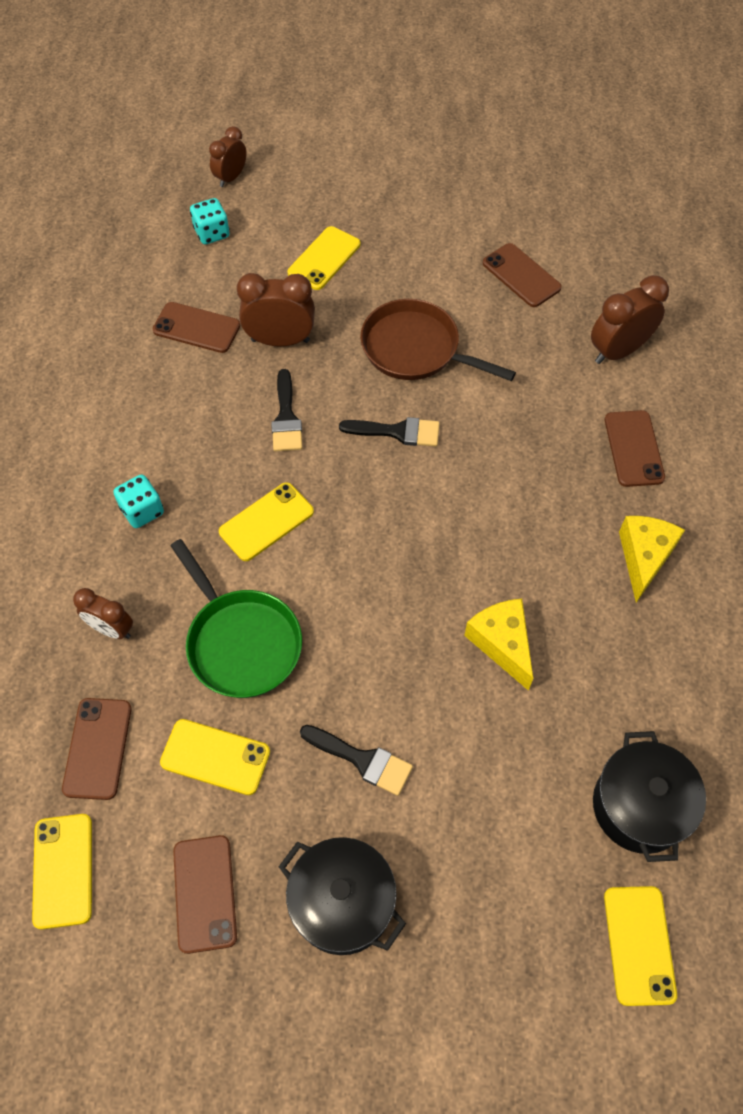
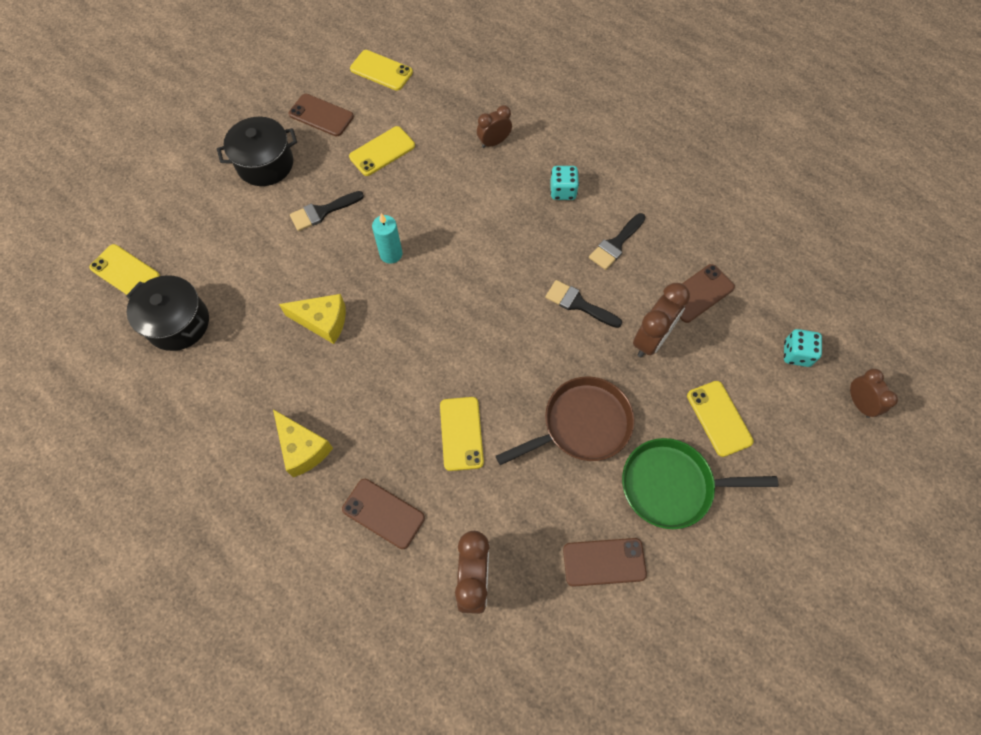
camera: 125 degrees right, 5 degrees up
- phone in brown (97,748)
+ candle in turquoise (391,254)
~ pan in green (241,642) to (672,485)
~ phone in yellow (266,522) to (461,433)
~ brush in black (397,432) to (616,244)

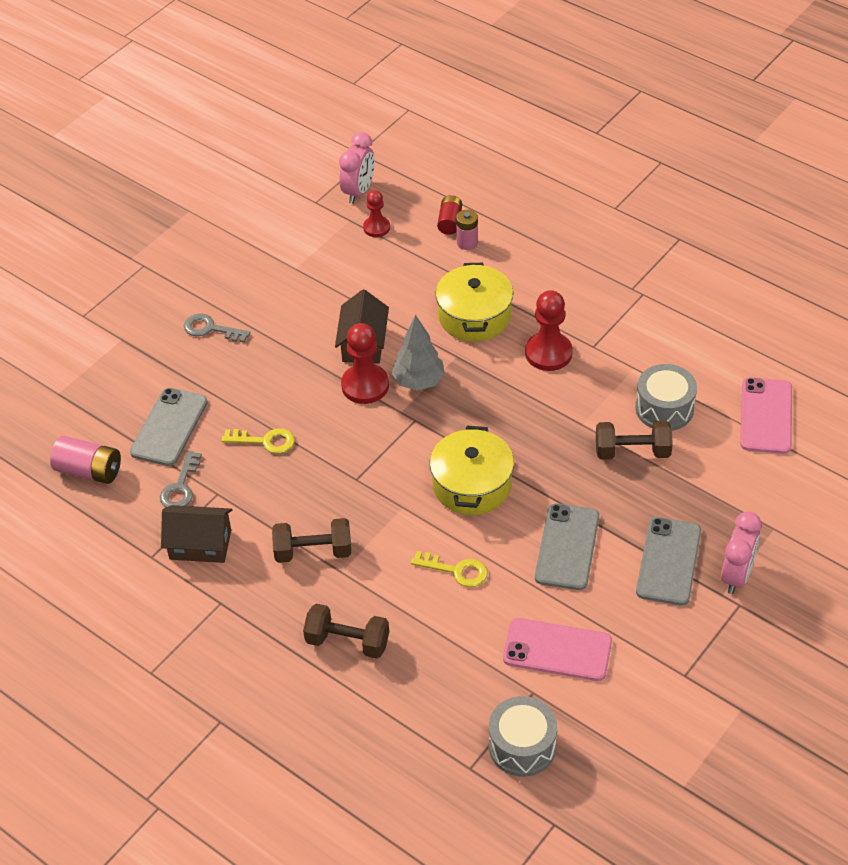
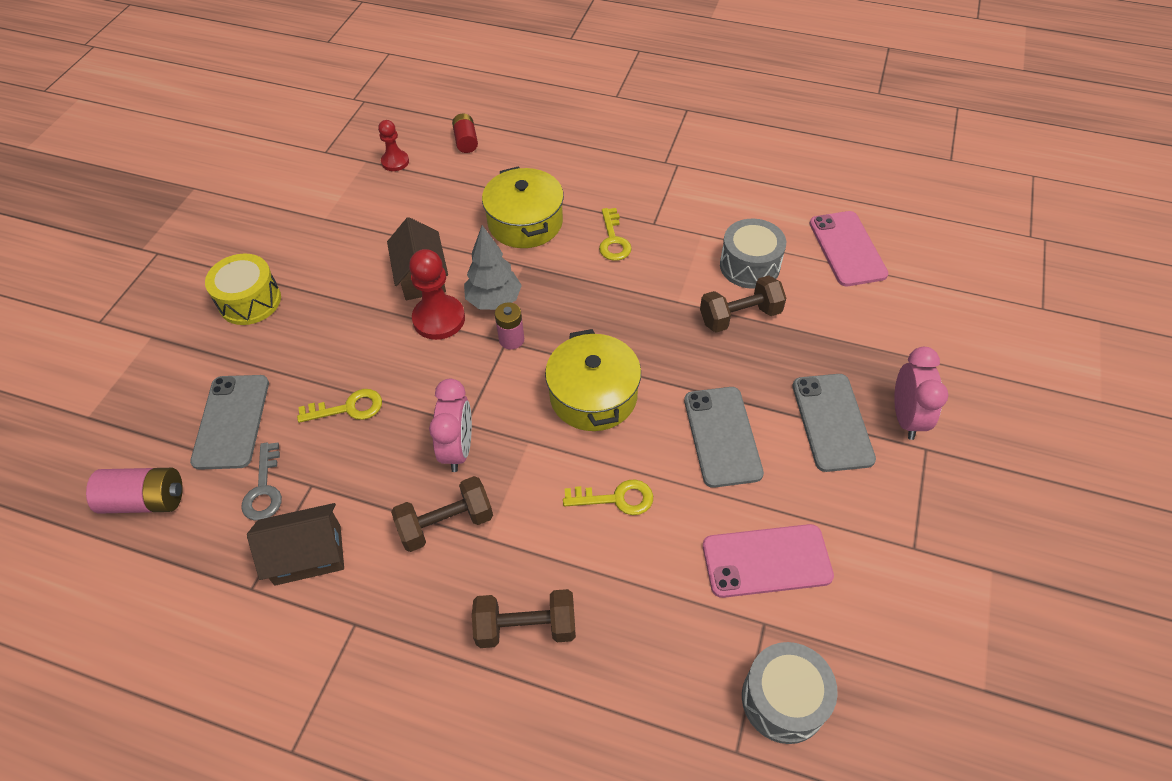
camera: 20 degrees left, 5 degrees up
~ clock in pink (359,191) to (458,449)
~ battery in pink (467,243) to (511,339)
~ key in grey (210,329) to drum in yellow (250,301)
~ pawn in red (548,353) to key in yellow (613,240)

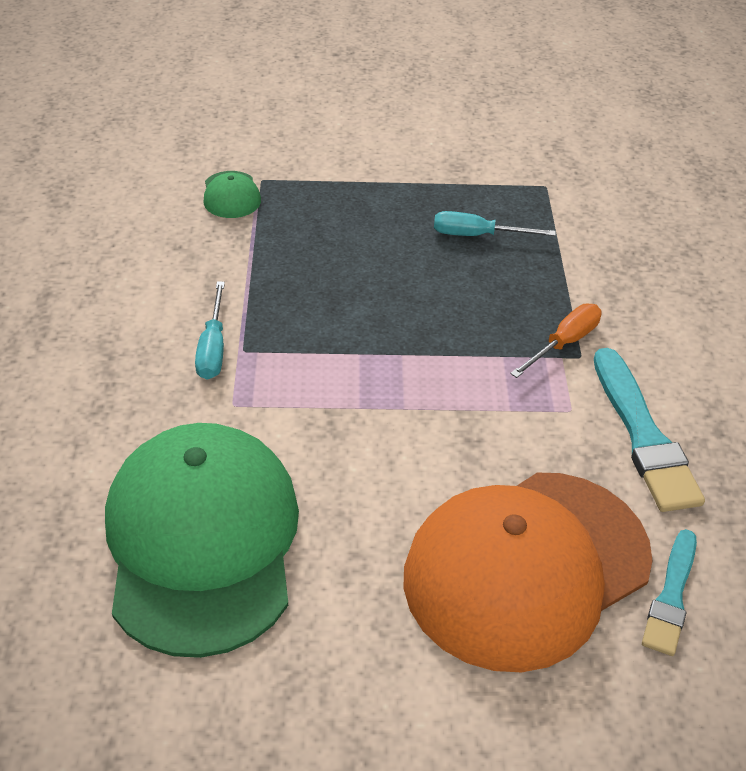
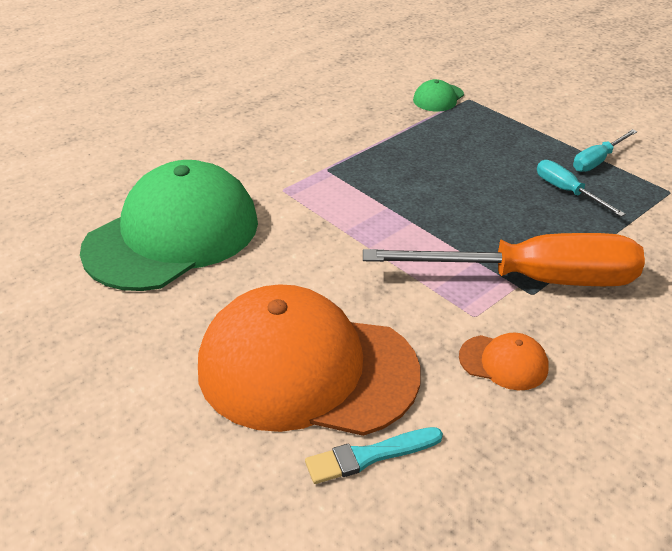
camera: 50 degrees right, 5 degrees down
~ screwdriver in turquoise (213,348) to (597,161)
~ brush in turquoise (643,435) to cap in orange (504,362)
~ screwdriver in orange (564,343) = (532,279) x2.23

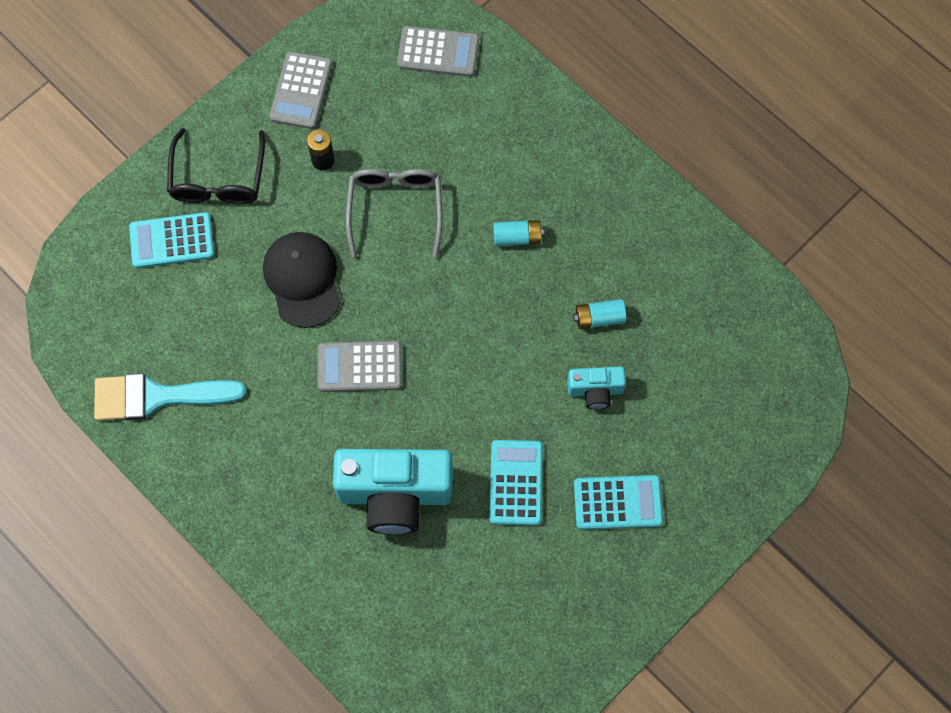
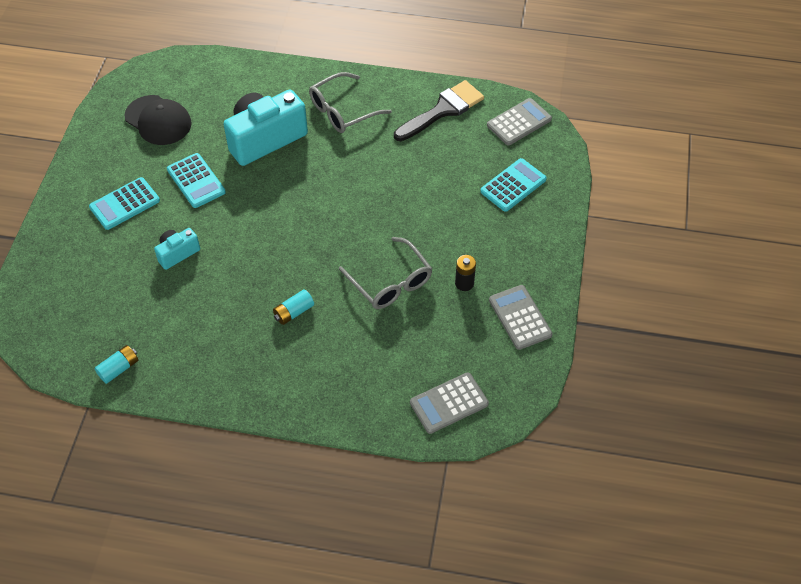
camera: 145 degrees right, 15 degrees down
- glasses in black (218,179)
+ glasses in grey (343,111)
~ cap in black (302,280) to (158,120)
~ calculator in grey (359,367) to (519,122)
~ battery in turquoise (599,318) to (119,368)
~ brush in turquoise (157,397) to brush in black (443,110)

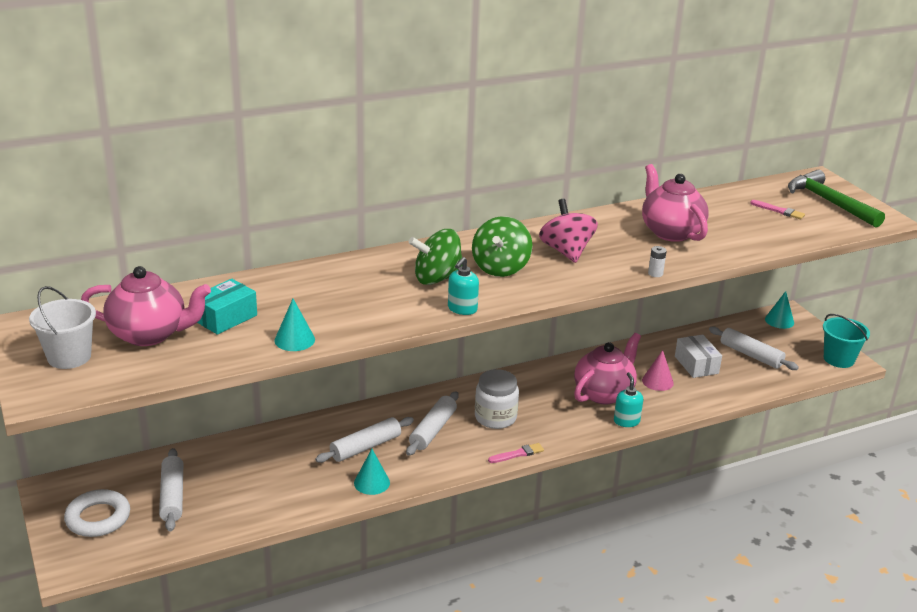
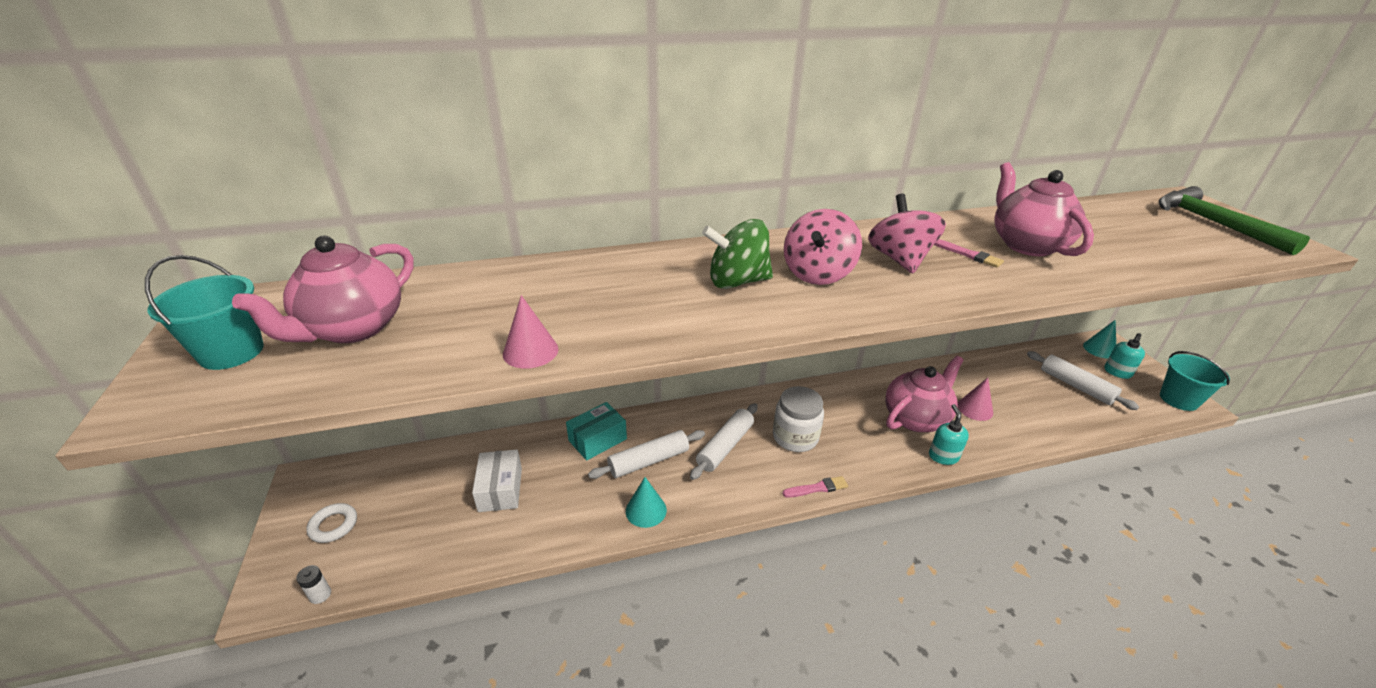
camera: 10 degrees right, 5 degrees up
- rolling pin in white (172,496)
~ box in turquoise (225,318) to (597,440)
~ soap dispenser in turquoise (462,309) to (1117,372)
~ battery in white (655,273) to (320,595)
~ box in white (696,365) to (500,489)
~ brush in pink (779,211) to (968,254)
~ bucket in white (69,357) to bucket in turquoise (231,352)
~ cone in turquoise (294,340) to cone in pink (530,351)
~ spinning top in green (500,268) to spinning top in pink (817,274)
~ teapot in pink (149,334) = (353,328) 105 degrees clockwise
~ ring in white (98,518) = (333,525) x0.63

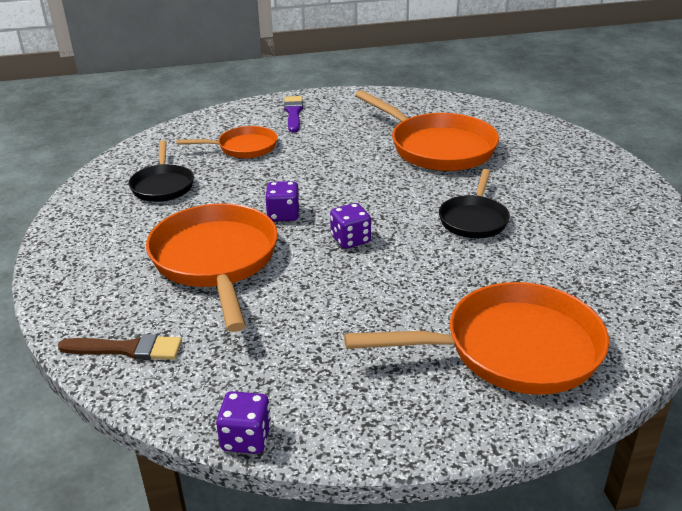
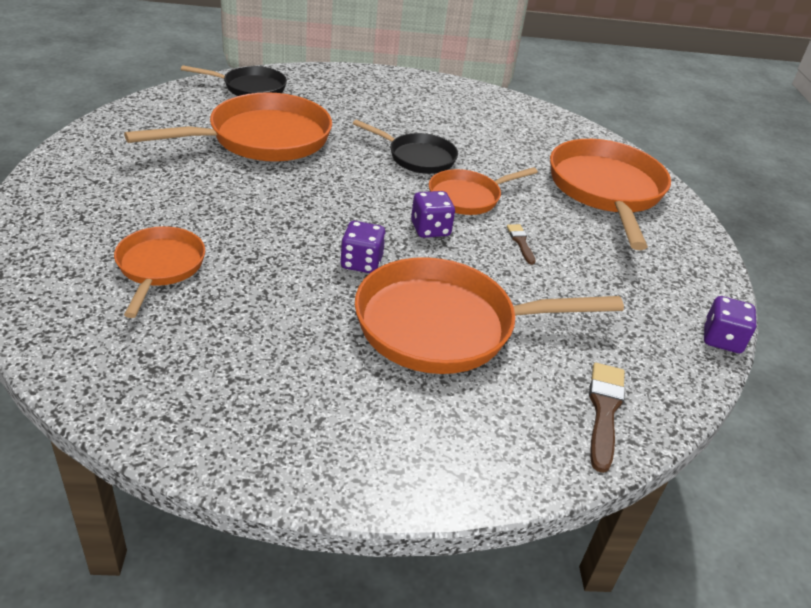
camera: 85 degrees left, 5 degrees up
- brush in purple (293,113)
+ pan in orange (468,197)
+ brush in brown (521,242)
~ pan in black (162,185) to (250,88)

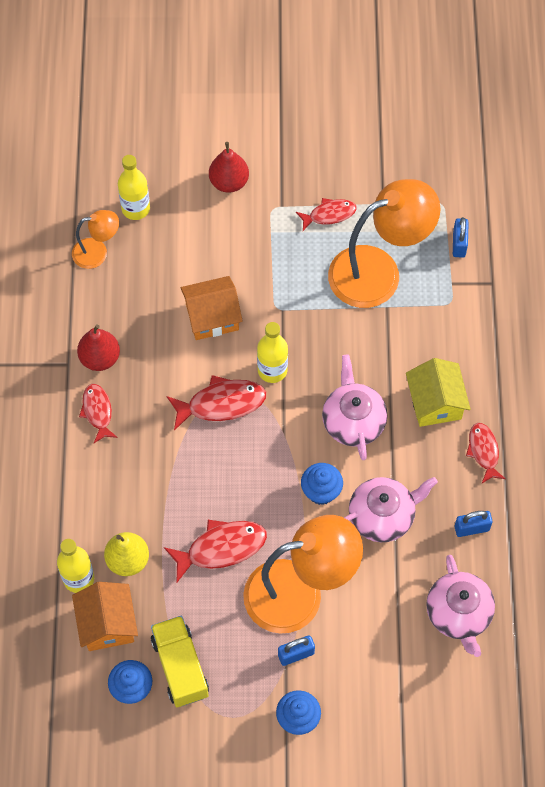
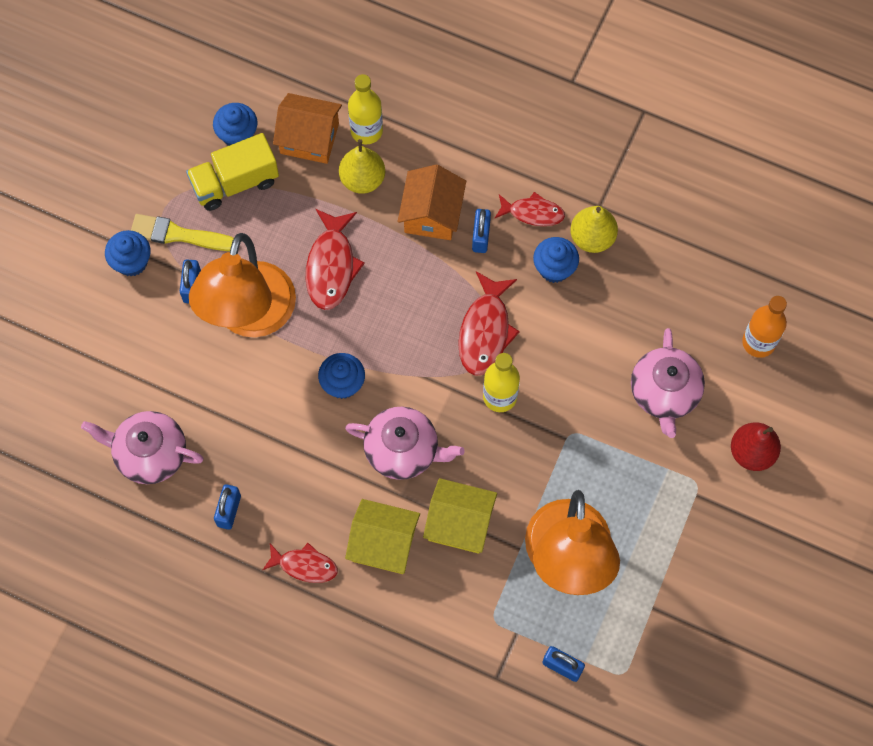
camera: 115 degrees right, 5 degrees up
- lamp in orange (97,252)
- fish in red (329,214)
+ brush in yellow (178,235)
+ house in yellow (459,523)
+ padlock in blue (481,237)
+ cupcake in blue (554,268)
~ house in orange (212,317) to (432,214)
~ teapot in pink (382,516) to (664,393)
~ pear in red (100,358) to pear in yellow (592,238)
~ bottle in yellow (135,208) to bottle in orange (758,342)
~ truck in yellow (180,667) = (235,183) 150 degrees clockwise

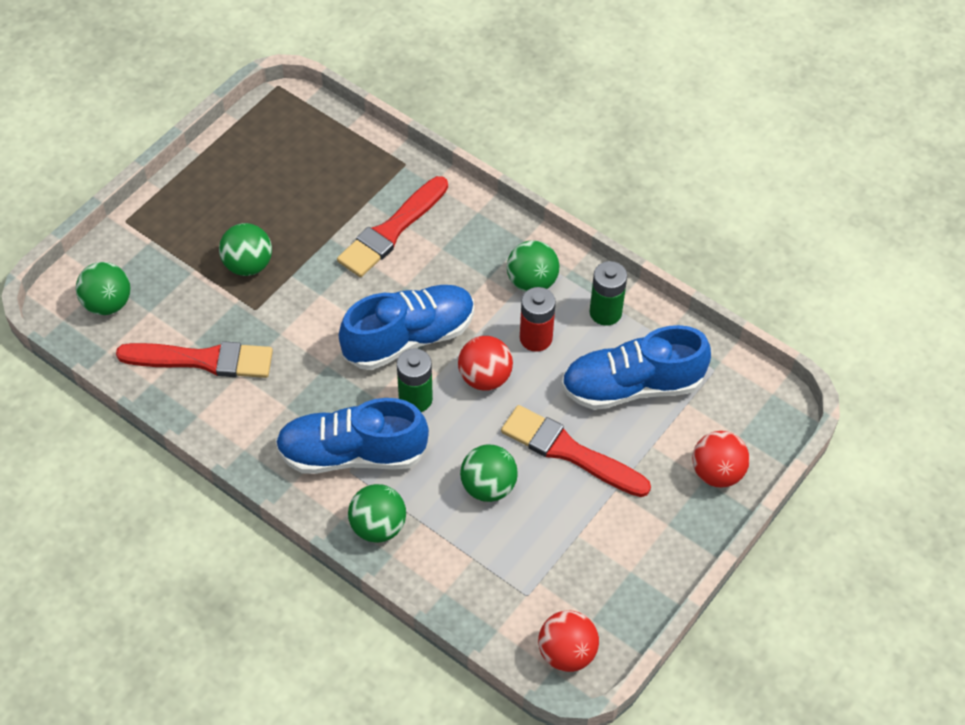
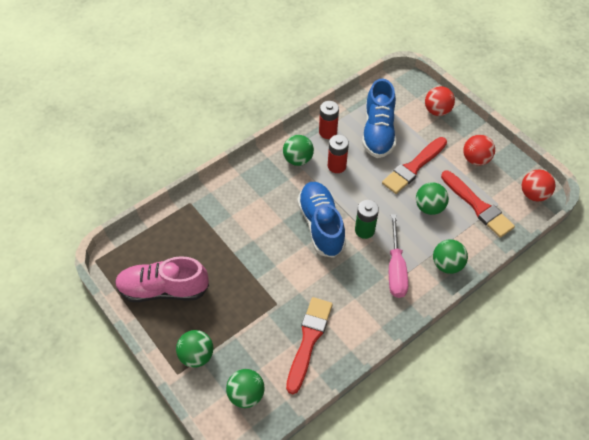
camera: 75 degrees left, 0 degrees up
+ shoe in pink (163,289)
~ ball in green (248,265) to (196,355)
~ brush in red (391,231) to (478,206)
~ ball in red (485,377) to (475,159)
~ shoe in blue (352,454) to screwdriver in pink (396,269)
~ battery in green (605,312) to battery in red (328,132)

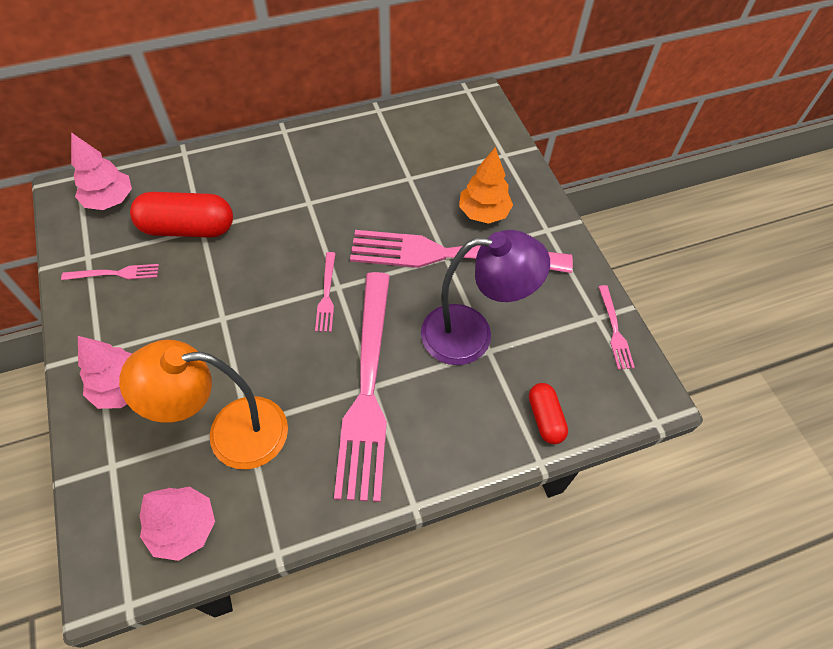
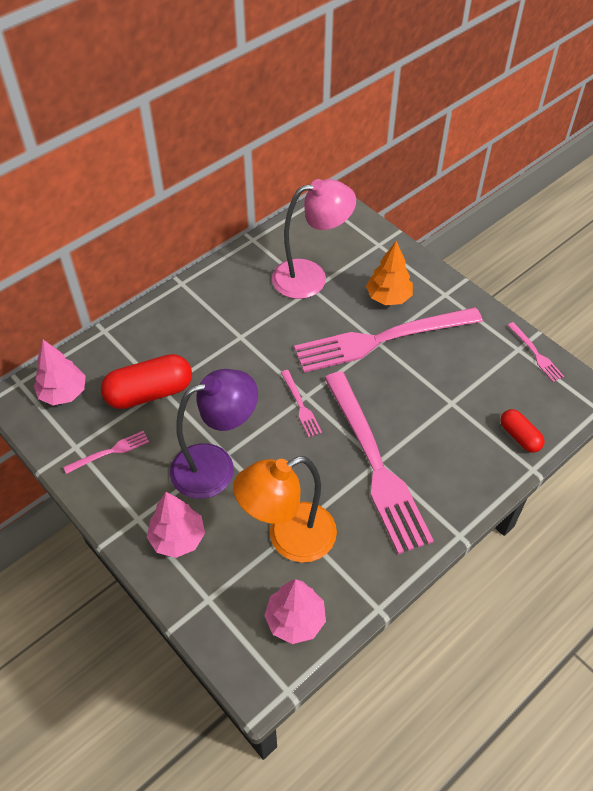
camera: 20 degrees left, 5 degrees down
+ lamp in pink (311,277)
~ lamp in purple (472,334) to (216,466)

